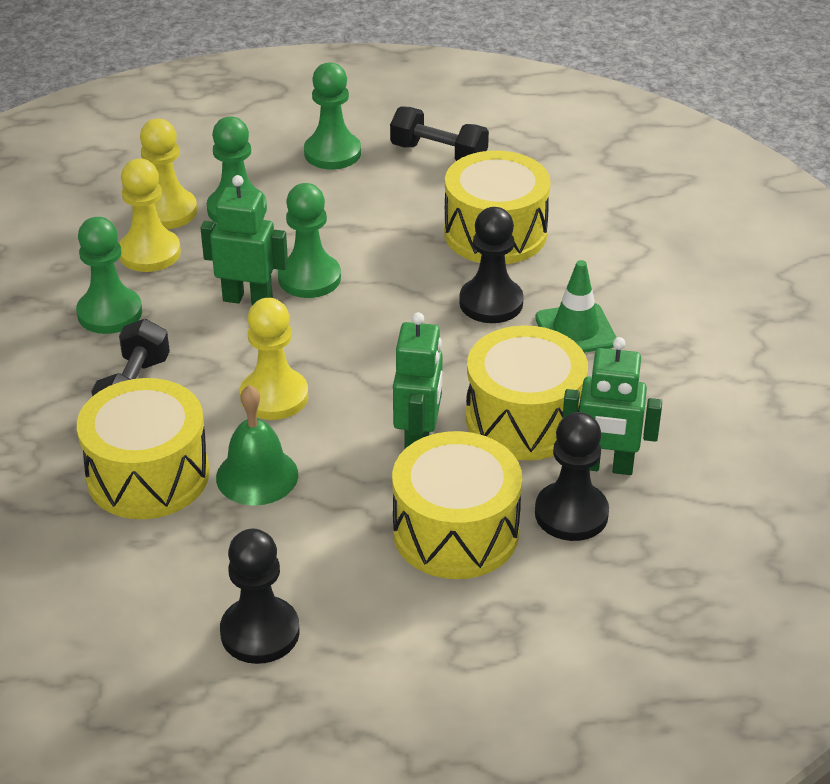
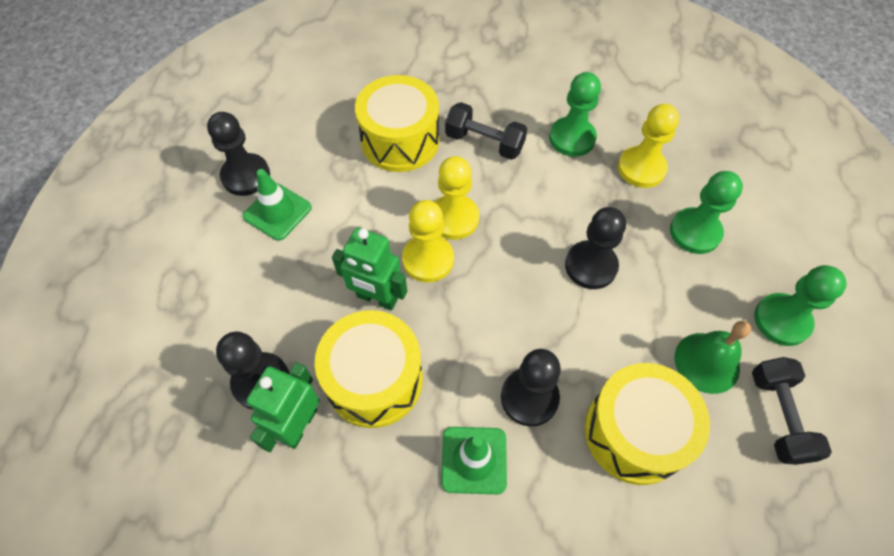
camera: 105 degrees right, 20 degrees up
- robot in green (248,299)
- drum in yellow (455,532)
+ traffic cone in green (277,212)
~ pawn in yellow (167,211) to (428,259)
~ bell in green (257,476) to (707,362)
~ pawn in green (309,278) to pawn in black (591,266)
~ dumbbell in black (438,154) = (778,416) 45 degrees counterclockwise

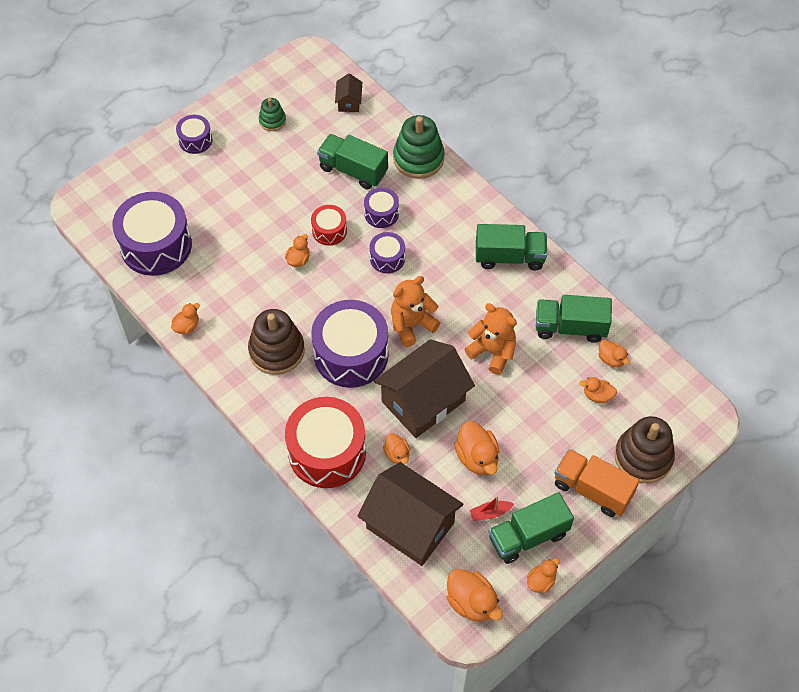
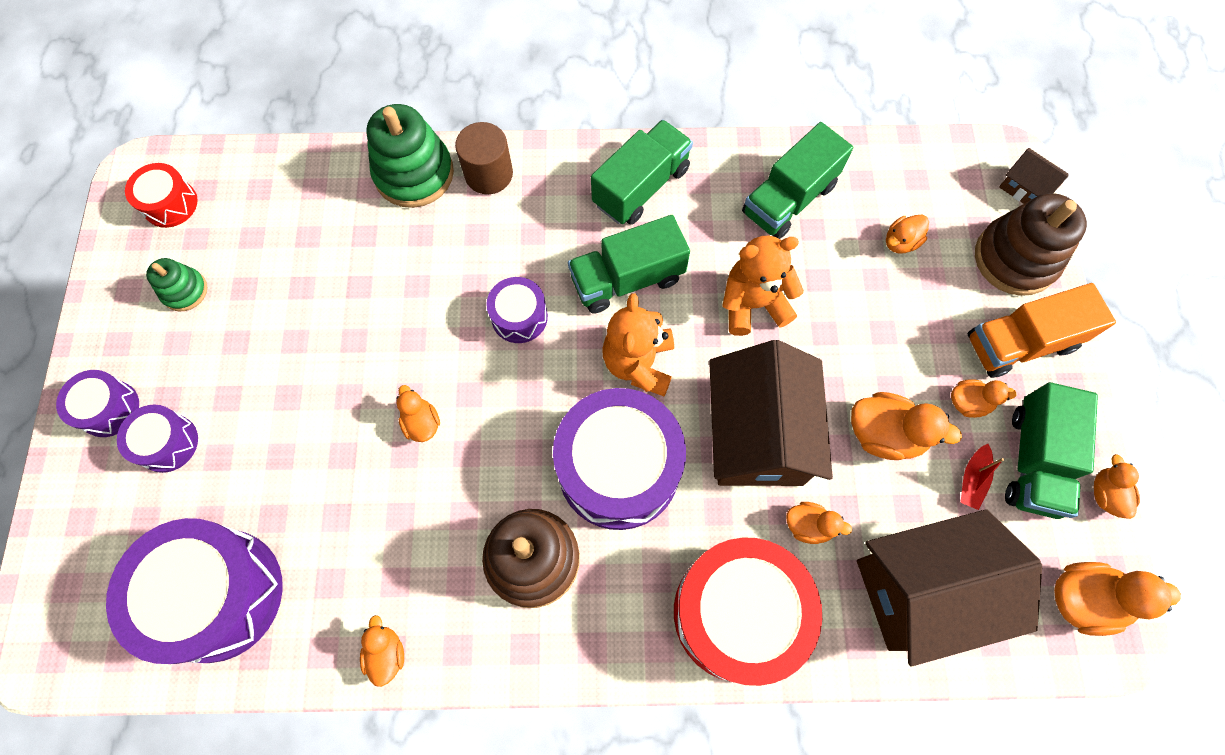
camera: 50 degrees left, 10 degrees up
+ cylinder in brown (488,174)
~ drum in red (329,231) to (170,204)
~ truck in green (353,170) to (627,279)
~ house in brown (349,102) to (1024,188)
~ drum in purple (381,213) to (168,443)
~ duck in orange (611,359) to (969,403)

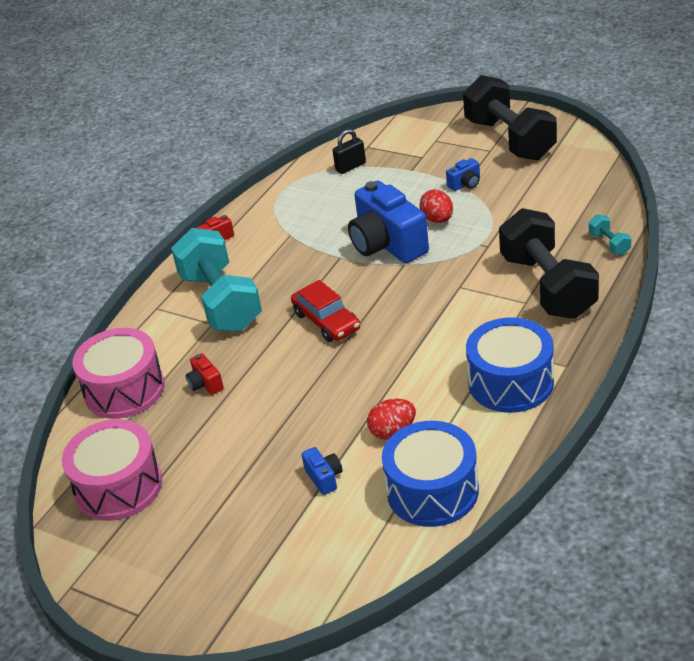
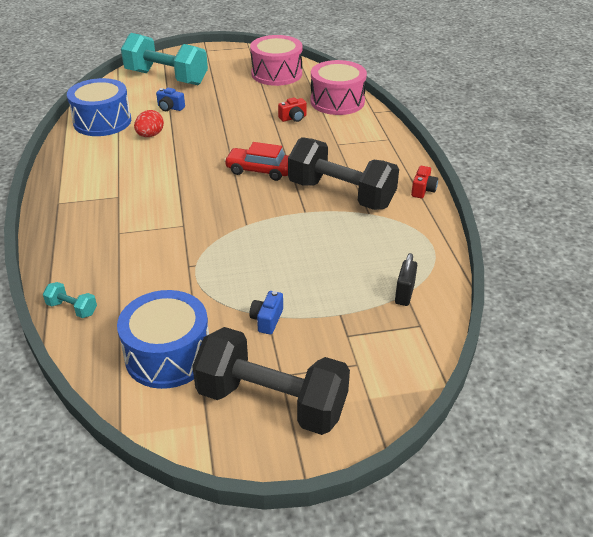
camera: 135 degrees right, 0 degrees up
- camera in blue (387,244)
- egg in red (437,219)
~ dumbbell in turquoise (221,301) to (166,78)
~ drum in blue (511,382) to (168,355)
~ dumbbell in black (548,286) to (341,194)
~ camera in red (205,384) = (293,118) 135 degrees clockwise

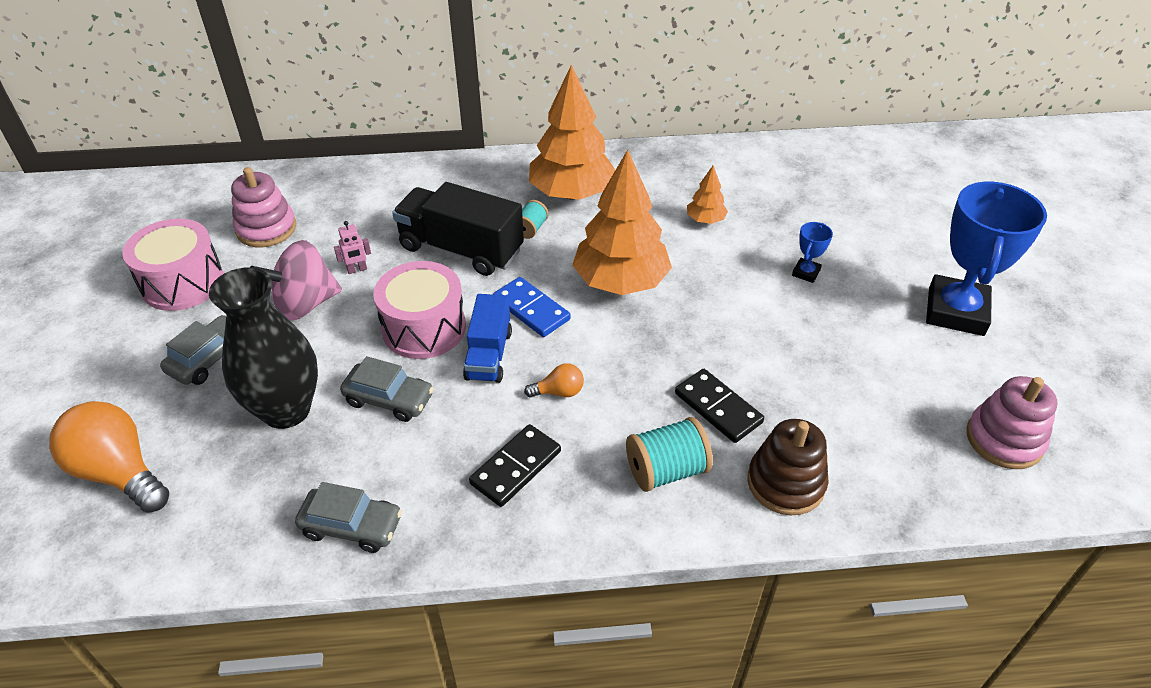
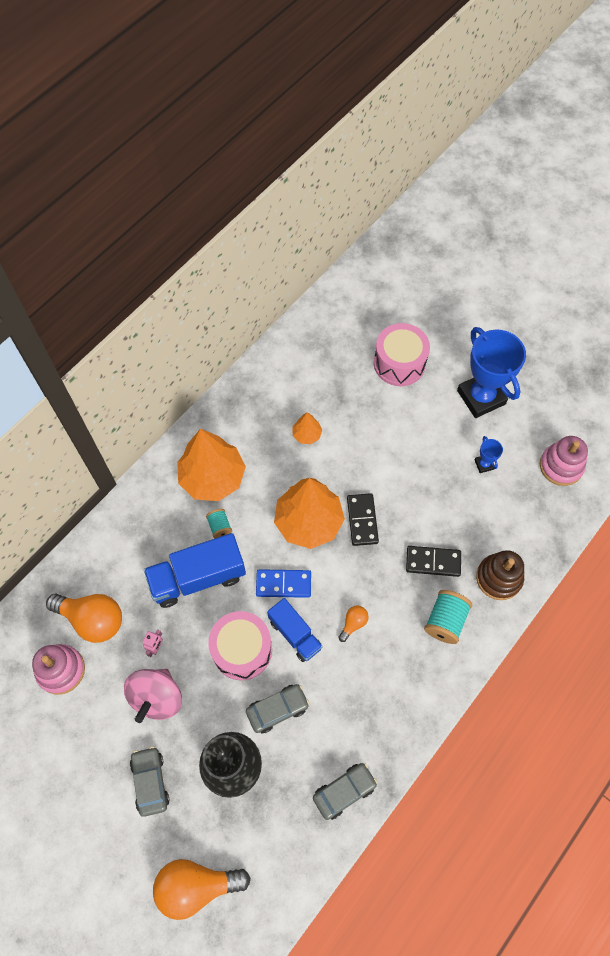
camera: 45 degrees left, 20 degrees up
+ light bulb in orange (92,619)
~ drum in pink (183,283) to (399,363)
~ domino in black (516,467) to (362,520)
~ trophy in blue (806,273) to (484,464)
~ truck in black (461,249) to truck in blue (198,578)

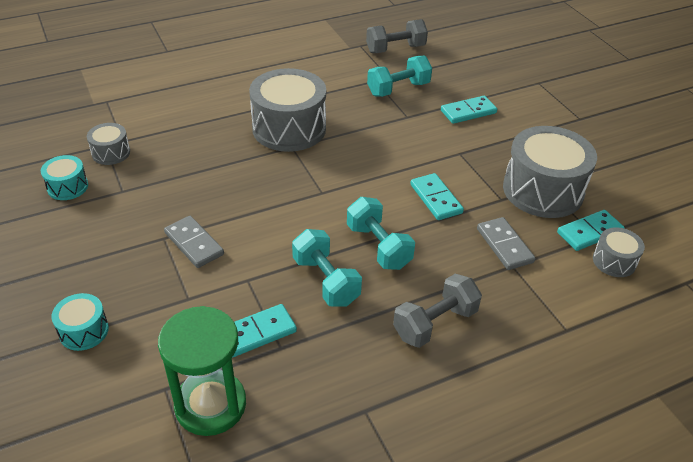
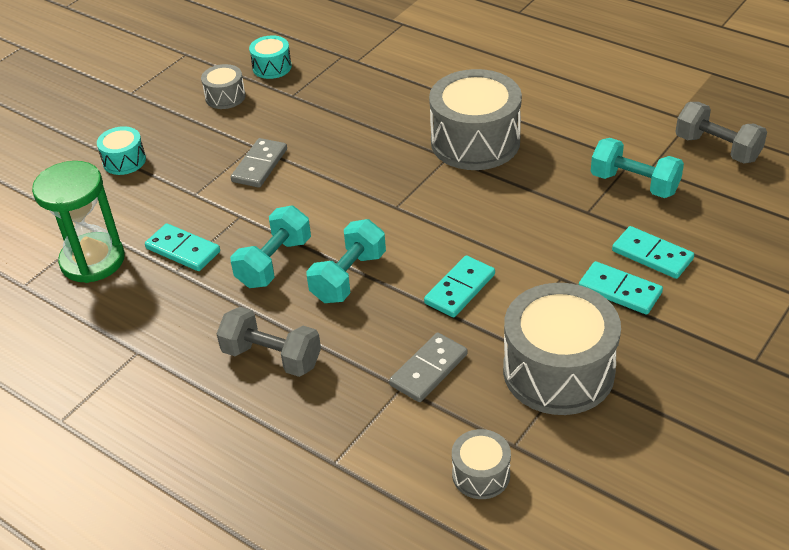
camera: 65 degrees right, 0 degrees up
~ drum in grey (111,153) to (225,97)
~ domino in turquoise (589,232) to (619,291)

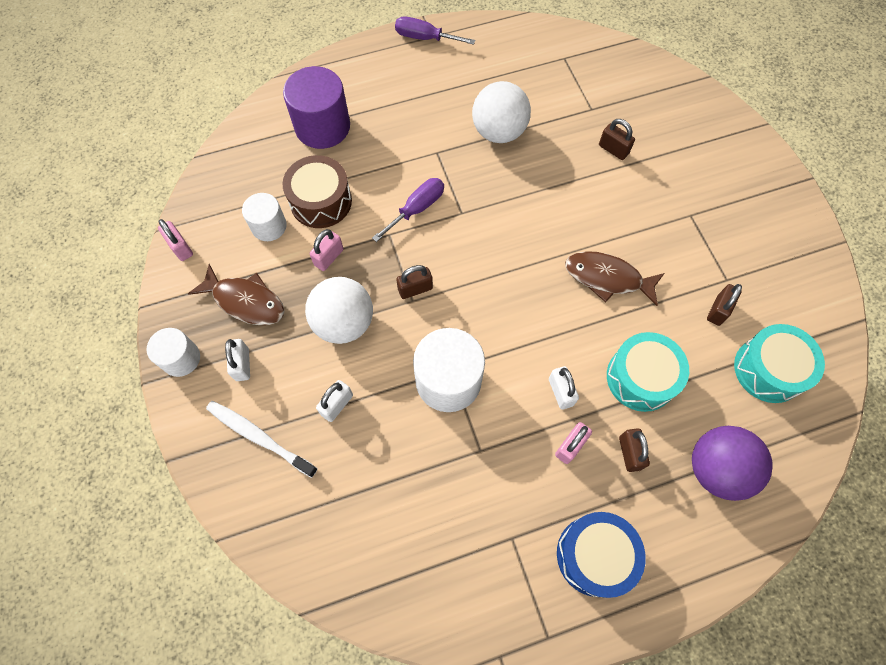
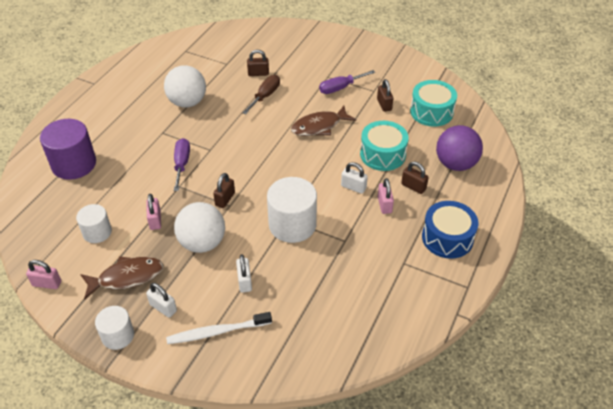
camera: 45 degrees left, 20 degrees down
- drum in brown (321,201)
+ screwdriver in brown (265,96)
~ screwdriver in purple (425,38) to (340,88)

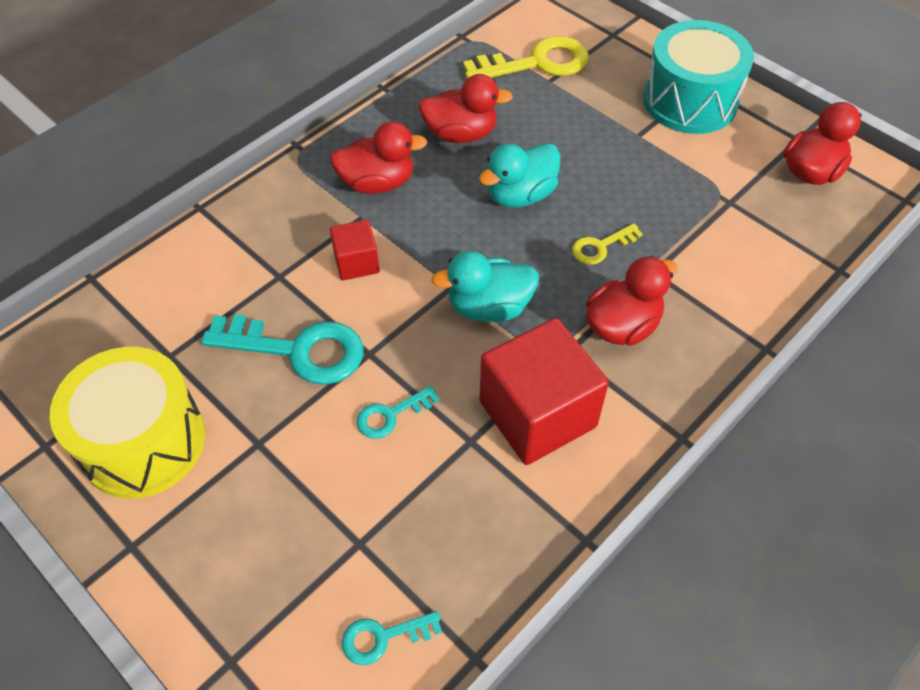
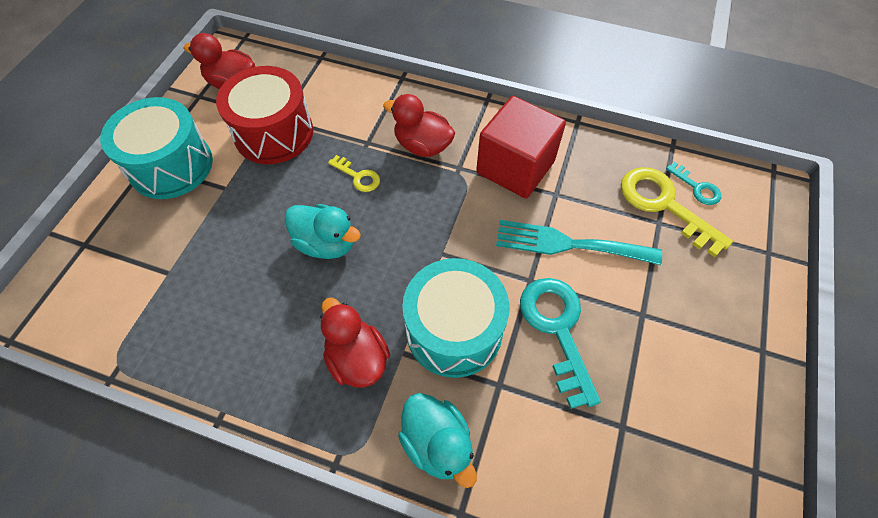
camera: 115 degrees left, 5 degrees up
- drum in yellow (143,441)
- duck in red (461,134)
+ drum in red (274,133)
~ duck in turquoise (489,307) to (437,443)
~ key in yellow (537,63) to (664,205)
~ cube in red (356,262) to drum in turquoise (454,330)
~ key in turquoise (390,415) to fork in turquoise (568,244)

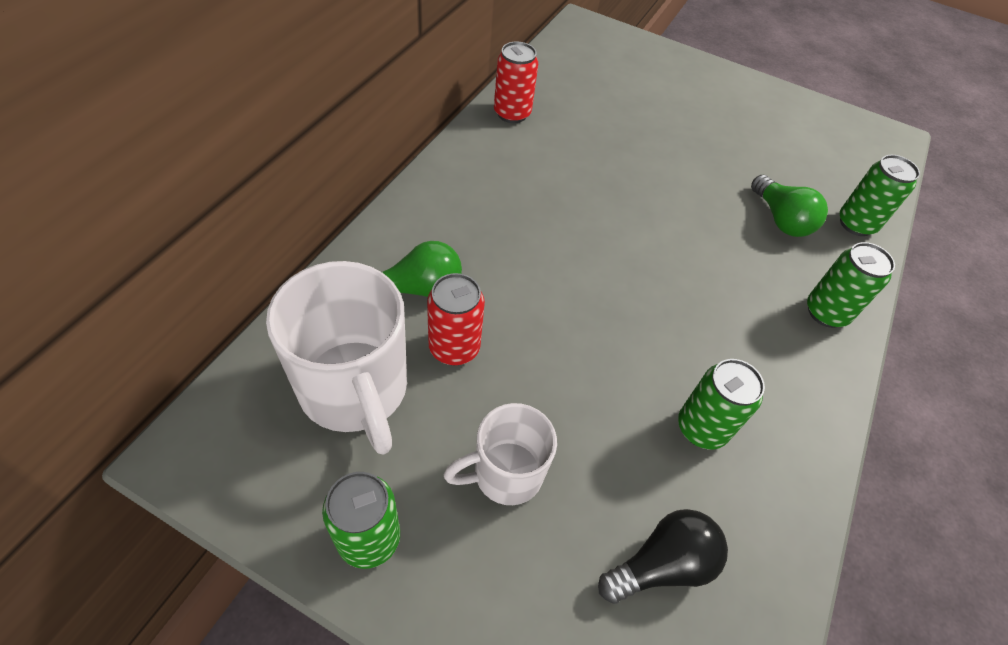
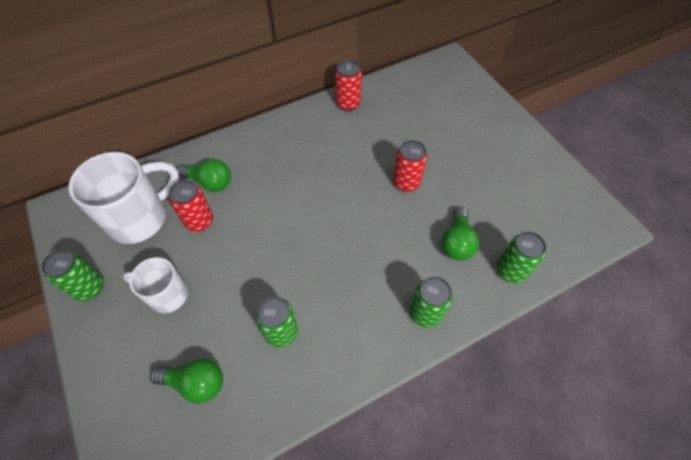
camera: 40 degrees right, 5 degrees up
+ can in red (406,182)
~ light bulb in black (662,564) to light bulb in green (195,383)
~ mug in white (355,390) = (140,218) 135 degrees counterclockwise

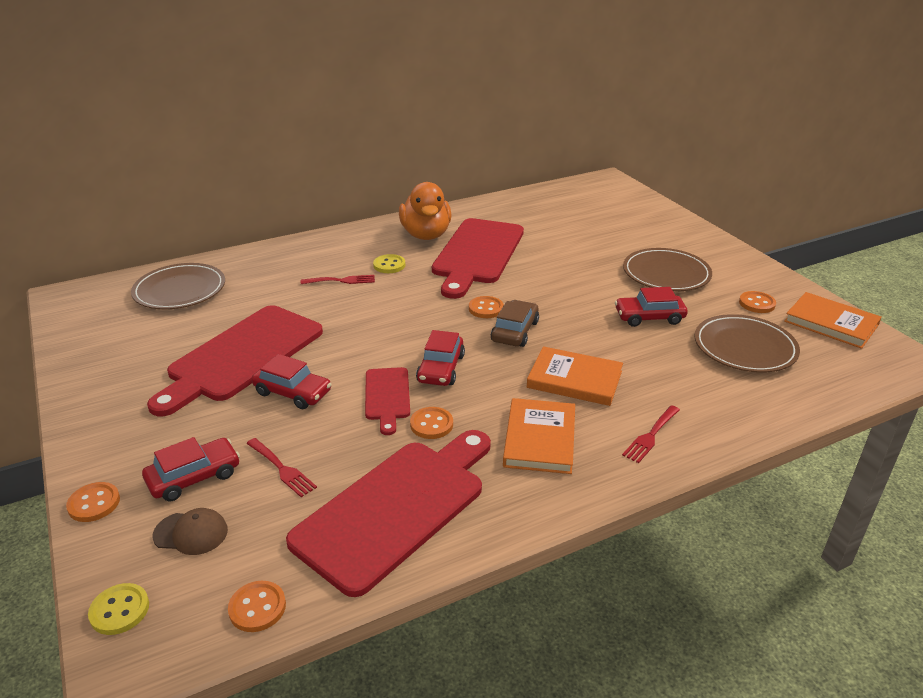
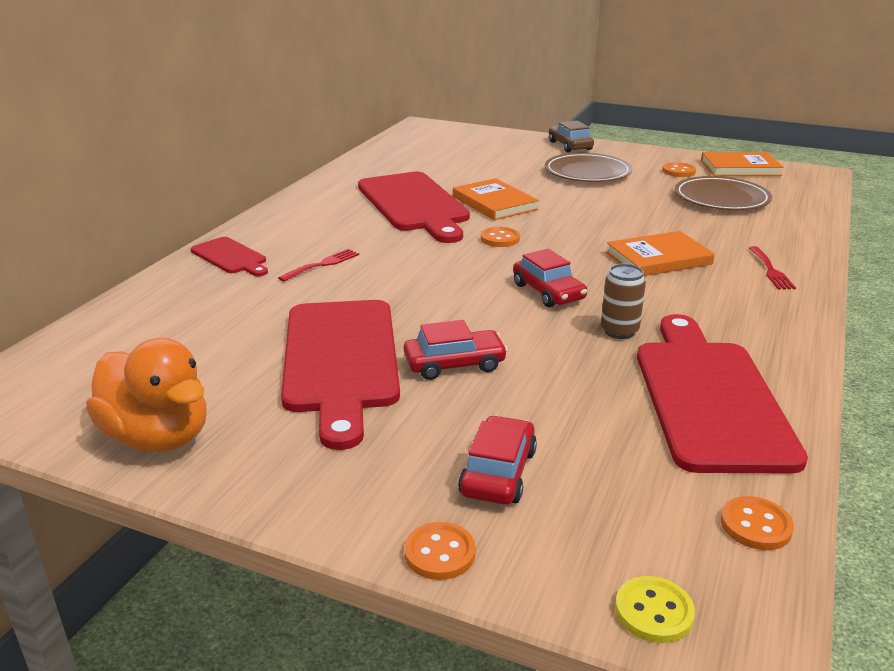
camera: 40 degrees left, 5 degrees down
- plate in brown (180,290)
- cap in brown (191,533)
- fork in red (282,469)
- button in yellow (389,265)
- car in red (649,317)
~ cutting board in red (387,396) to (230,257)
~ duck in orange (426,235) to (158,437)
~ car in brown (515,331) to (570,146)
~ book in orange (540,439) to (494,203)
~ button in orange (431,424) to can in brown (619,331)

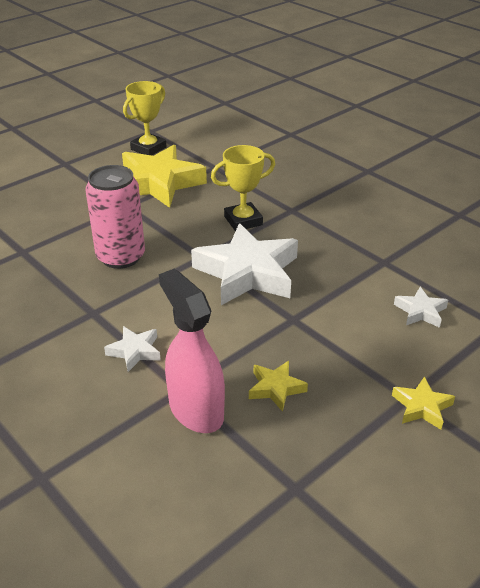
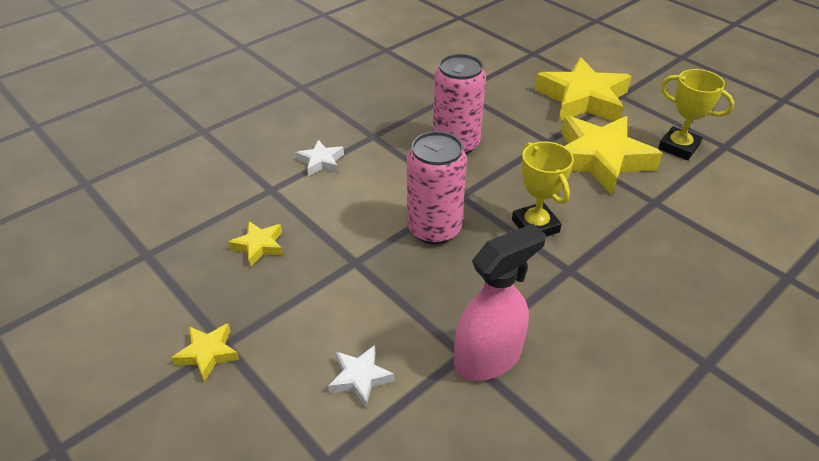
camera: 90 degrees right, 5 degrees up
+ star in yellow (582,99)
~ spray bottle in pink (196,410) to (488,358)
~ star in white (247,272) to can in pink (434,229)

